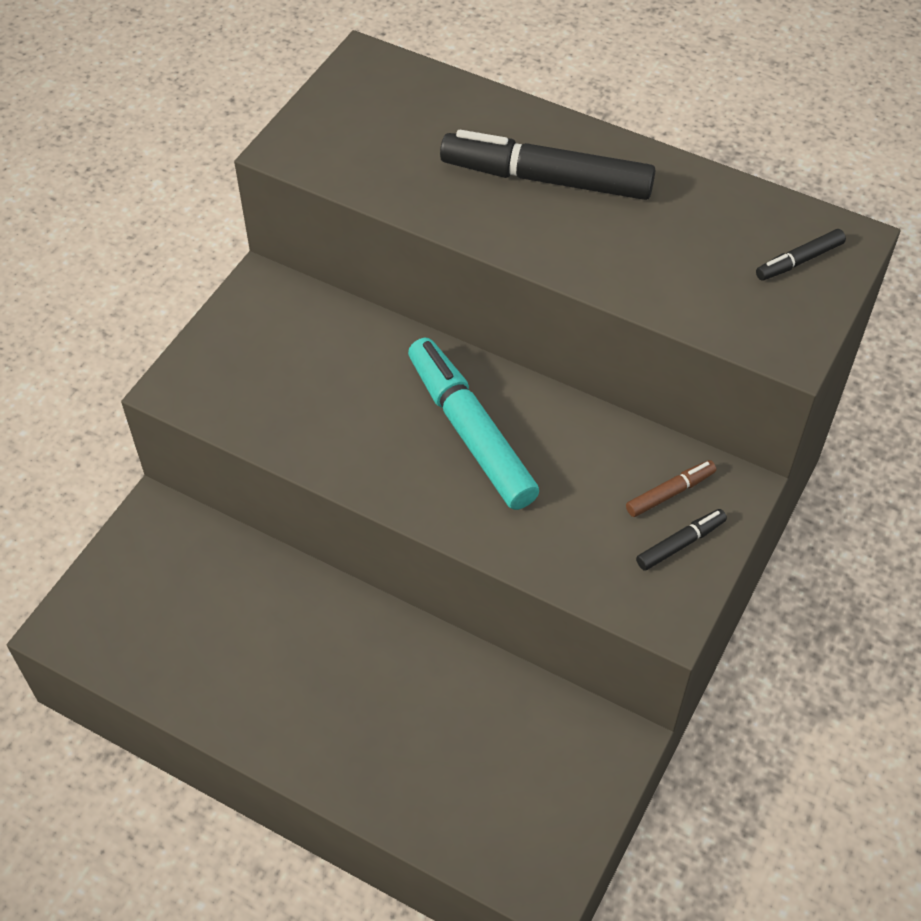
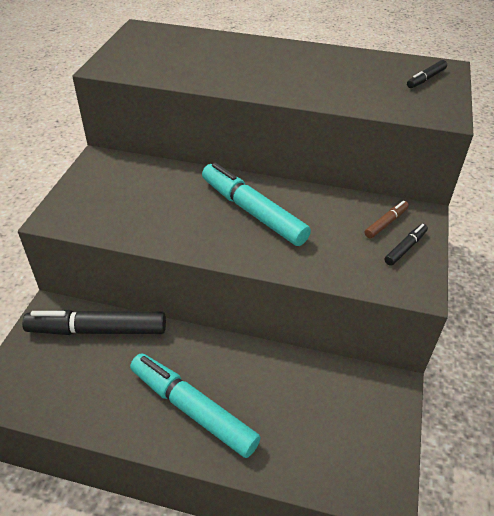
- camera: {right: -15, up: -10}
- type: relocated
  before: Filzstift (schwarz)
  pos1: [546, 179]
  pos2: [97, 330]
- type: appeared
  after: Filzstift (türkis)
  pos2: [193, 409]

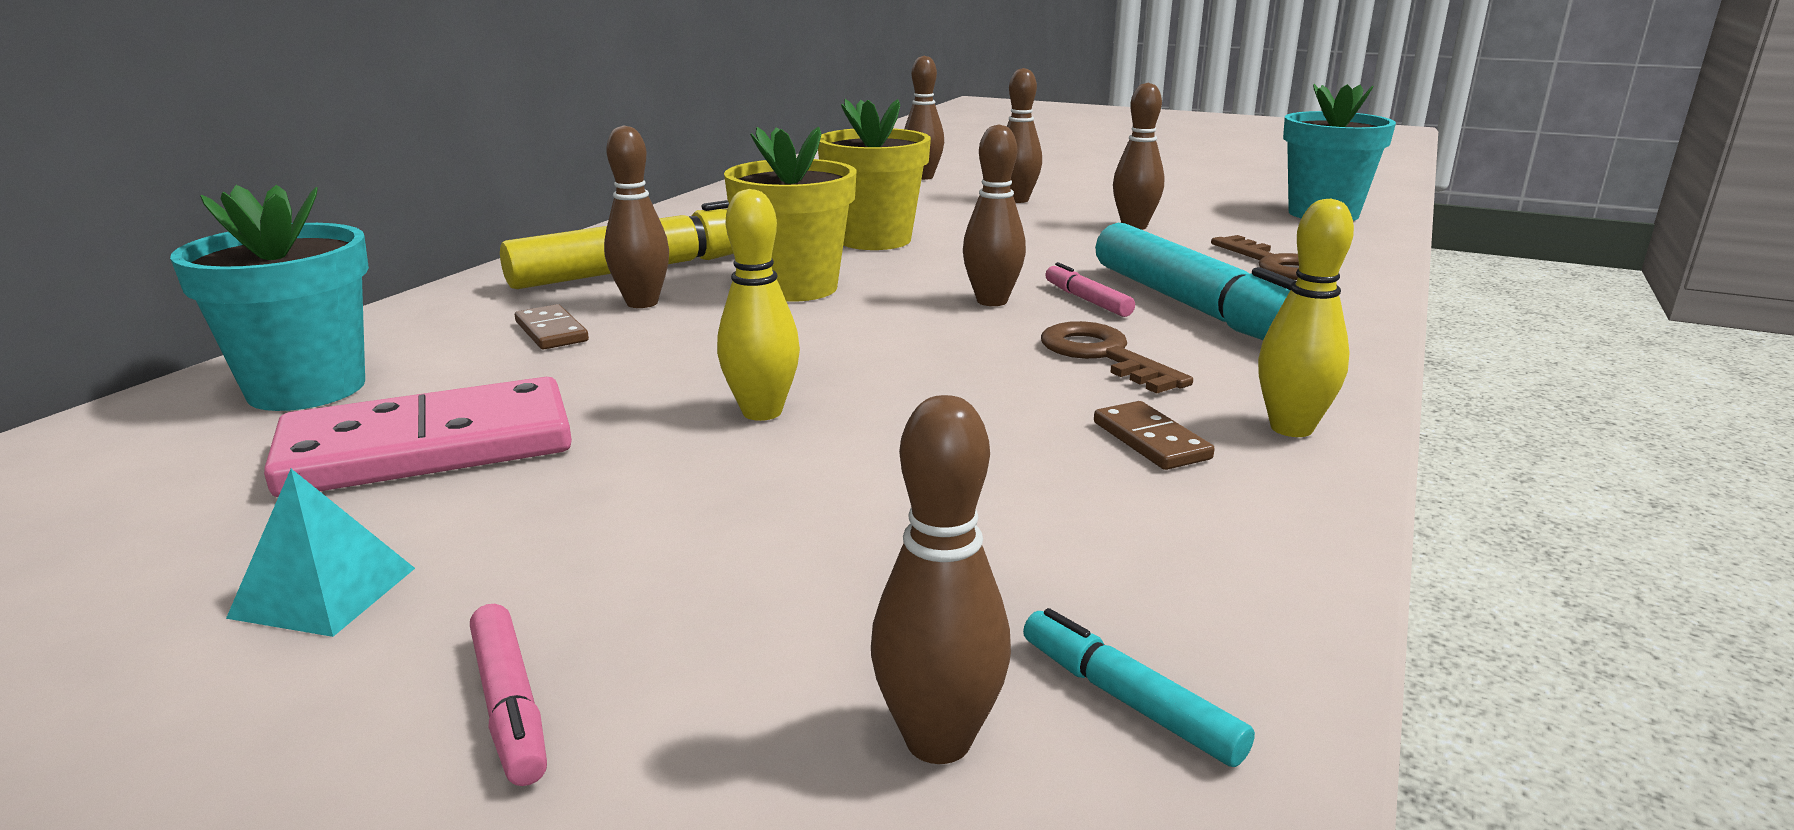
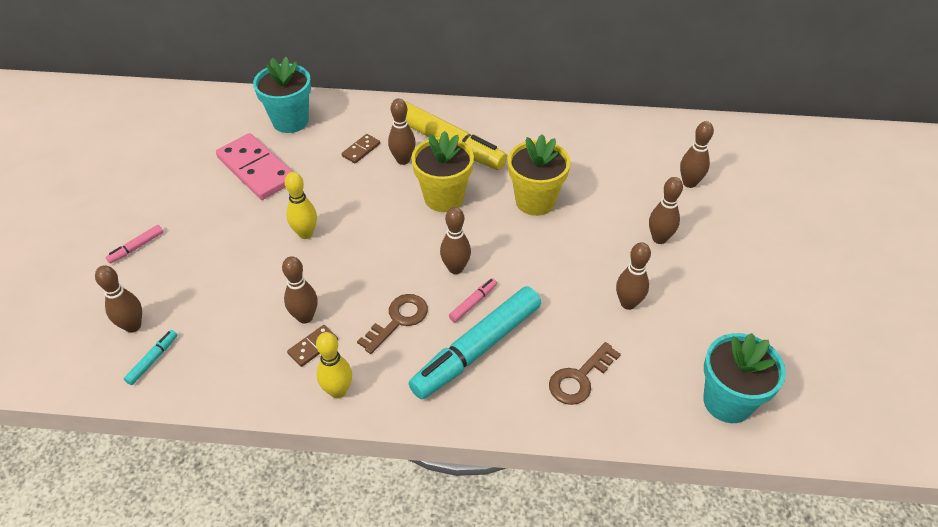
- camera: {right: 70, up: 25}
- type: missing
  before: Pyramide (türkis)
  pos1: [323, 592]
- type: appeared
  after: Bowlingkegel (braun)
  pos2: [305, 317]

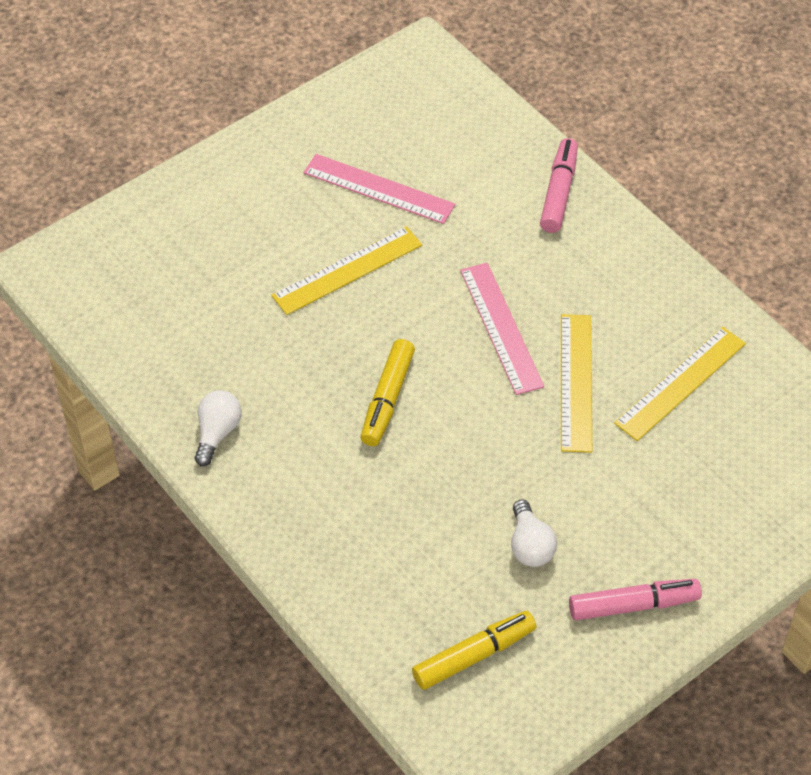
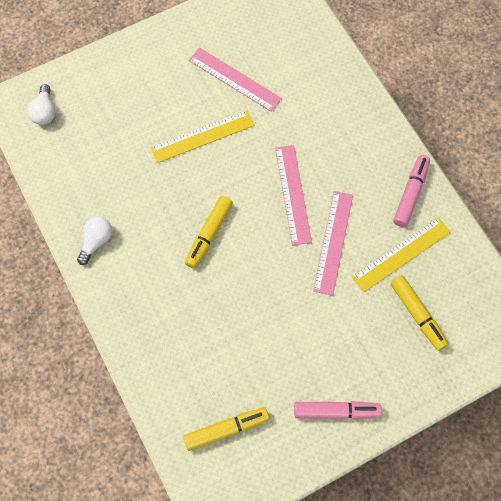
- camera: {right: 10, up: 15}
- type: relocated
  before: Glühbirne (weiß)
  pos1: [530, 545]
  pos2: [45, 112]
- type: relocated
  before: Filzstift (rosa)
  pos1: [559, 192]
  pos2: [411, 194]
- type: colour
  before: Lineal (gelb)
  after: Lineal (rosa)
  pos1: [576, 382]
  pos2: [333, 242]
- type: appeared
  after: Filzstift (gelb)
  pos2: [417, 315]

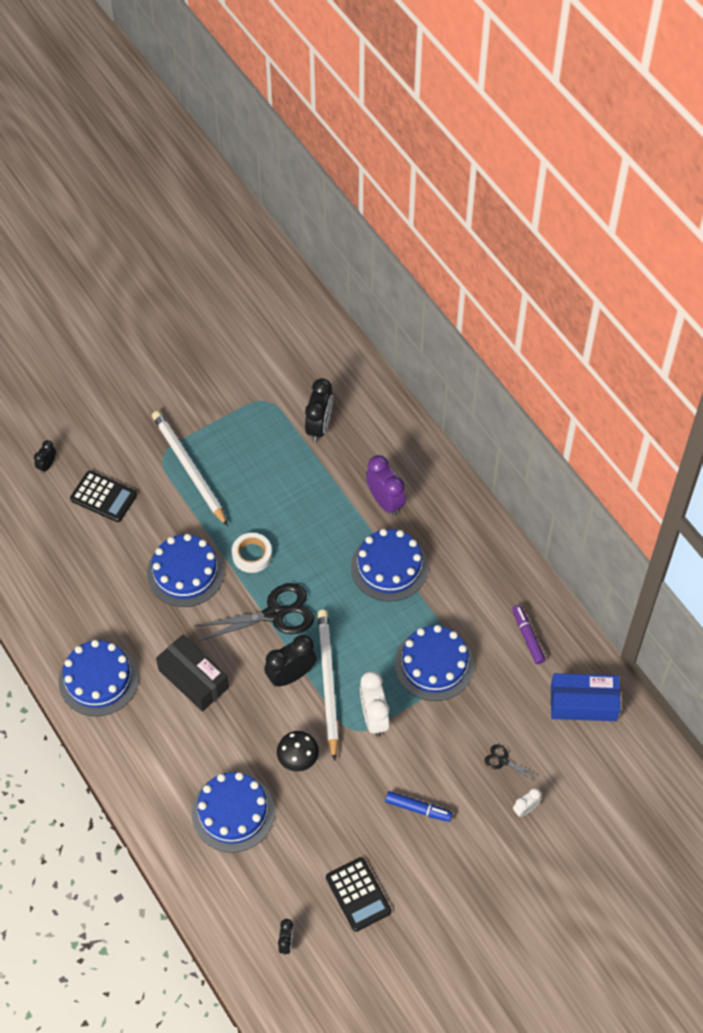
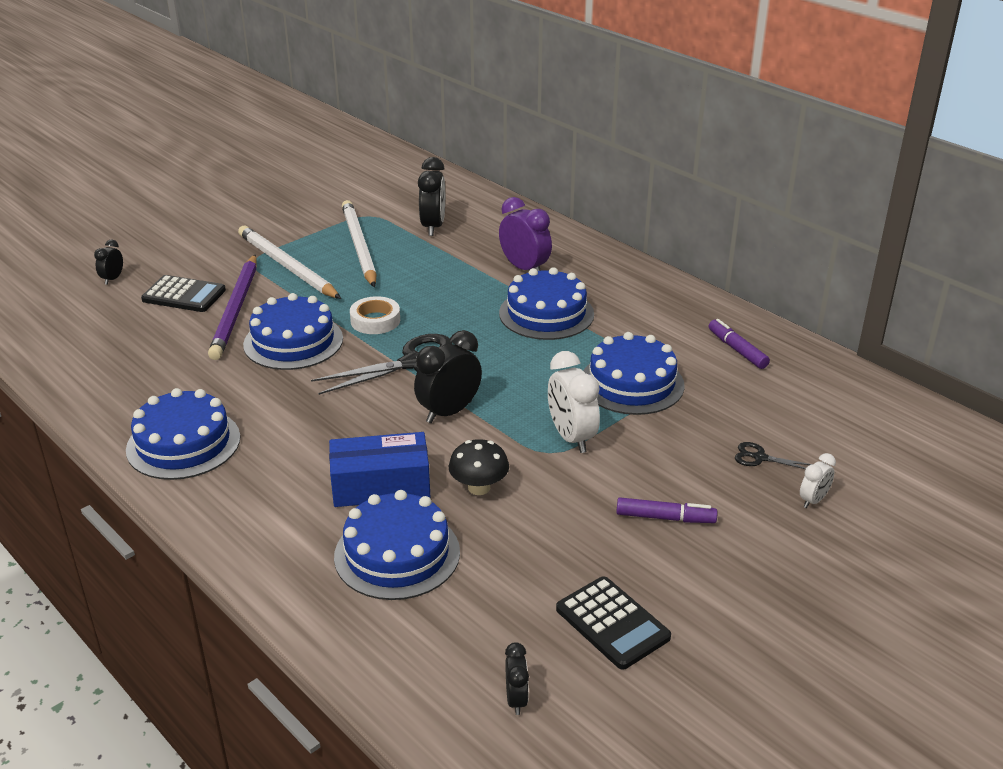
- camera: {right: -10, up: -25}
- type: missing
  before: Schachtel (schwarz)
  pos1: [193, 679]
- type: relocated
  before: Bleistift (weiß)
  pos1: [327, 683]
  pos2: [359, 246]
- type: colour
  before: Filzstift (blau)
  after: Filzstift (lila)
  pos1: [418, 809]
  pos2: [665, 517]
- type: relocated
  before: Schachtel (blau)
  pos1: [583, 703]
  pos2: [381, 486]
- type: appeared
  after: Bleistift (lila)
  pos2: [236, 309]

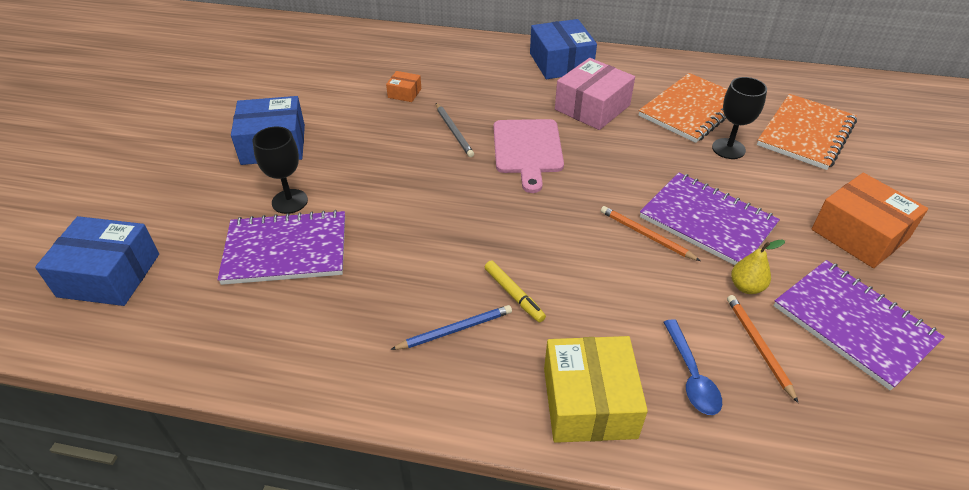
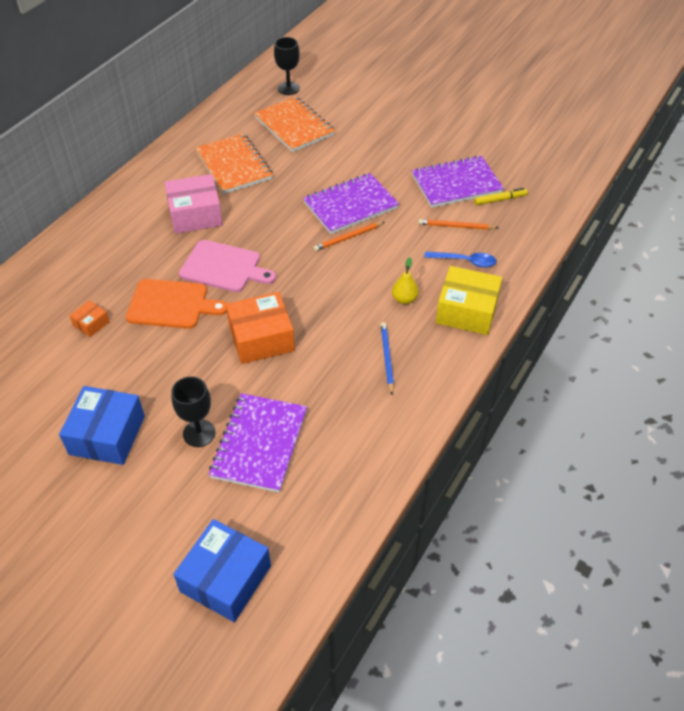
- camera: {right: -70, up: 5}
- type: exchanged
  before: Bleistift (grau)
  after: Schneidebrett (orange)
  pos1: [454, 131]
  pos2: [171, 304]
- type: relocated
  before: Filzstift (gelb)
  pos1: [514, 295]
  pos2: [500, 200]
- type: missing
  before: Schachtel (blau)
  pos1: [561, 62]
- type: spun
  before: Schachtel (rosa)
  pos1: [592, 107]
  pos2: [195, 214]
  turn: -75
- type: relocated
  before: Kelch (schwarz)
  pos1: [728, 149]
  pos2: [288, 88]
- type: relocated
  before: Birne (gelb)
  pos1: [746, 287]
  pos2: [404, 299]
- type: relocated
  before: Schachtel (orange)
  pos1: [859, 234]
  pos2: [261, 338]

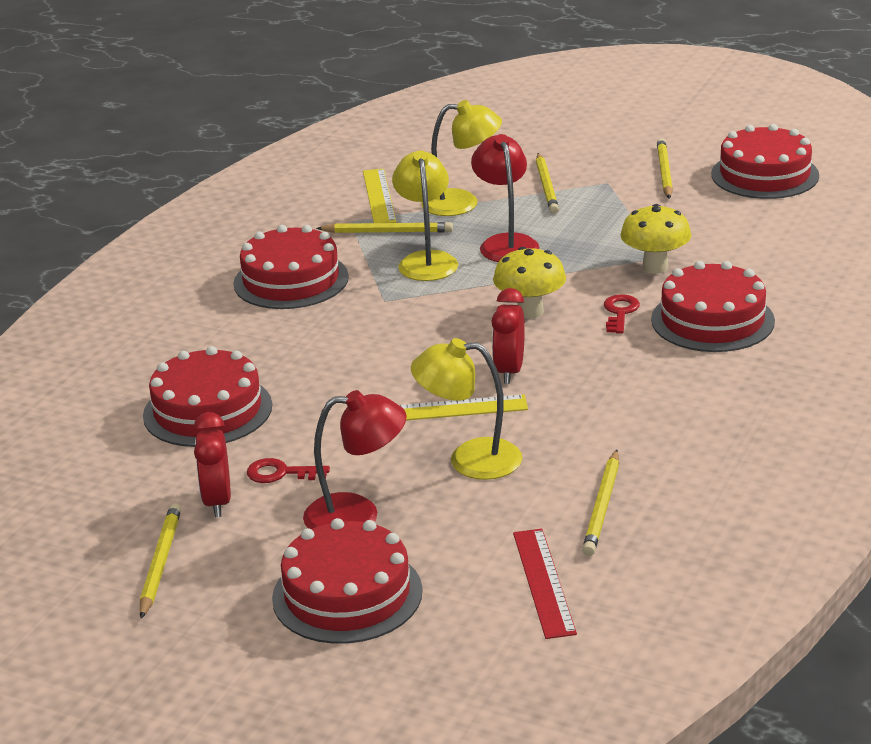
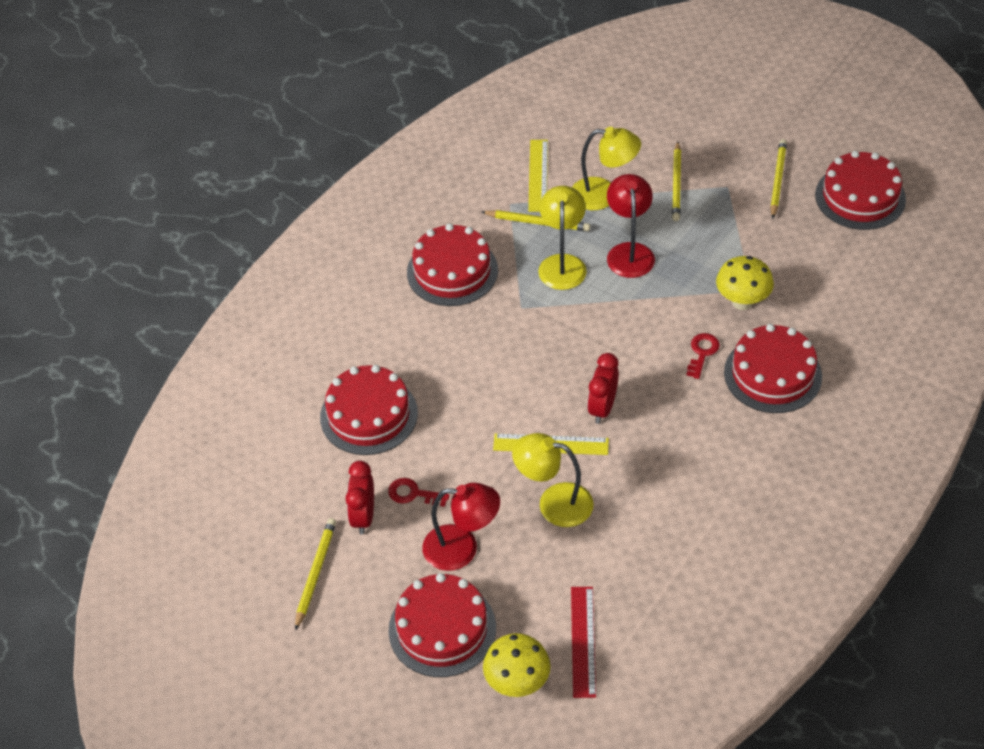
- camera: {right: 10, up: 20}
- type: relocated
  before: Pilz (gelb)
  pos1: [530, 312]
  pos2: [517, 683]
- type: missing
  before: Bleistift (gelb)
  pos1: [602, 506]

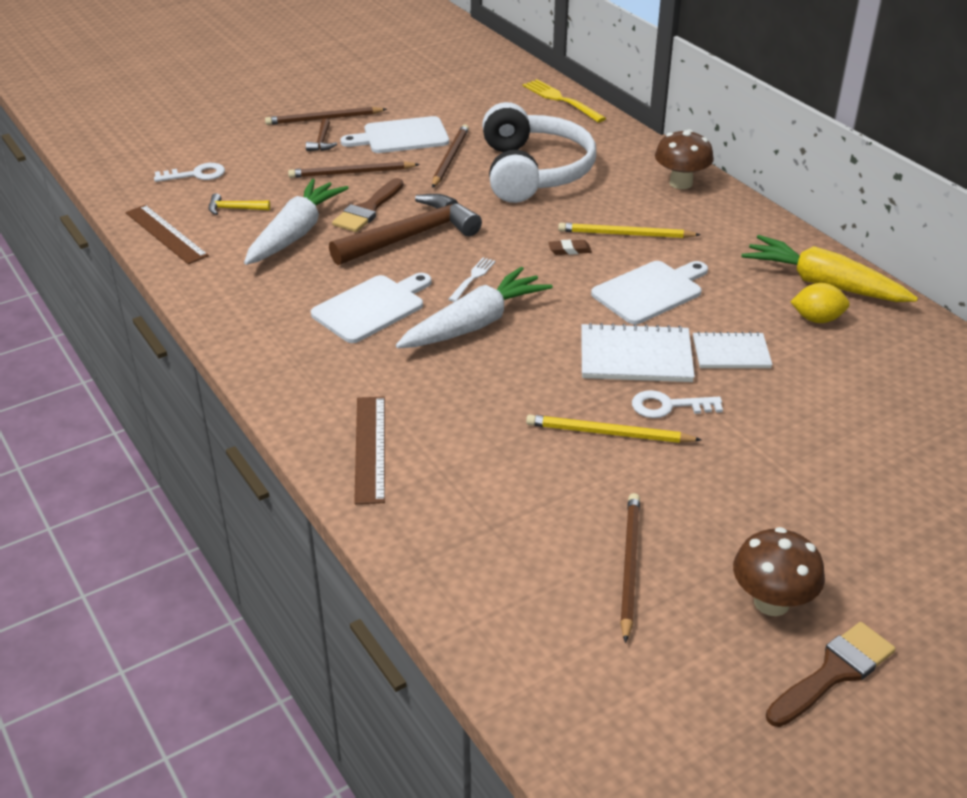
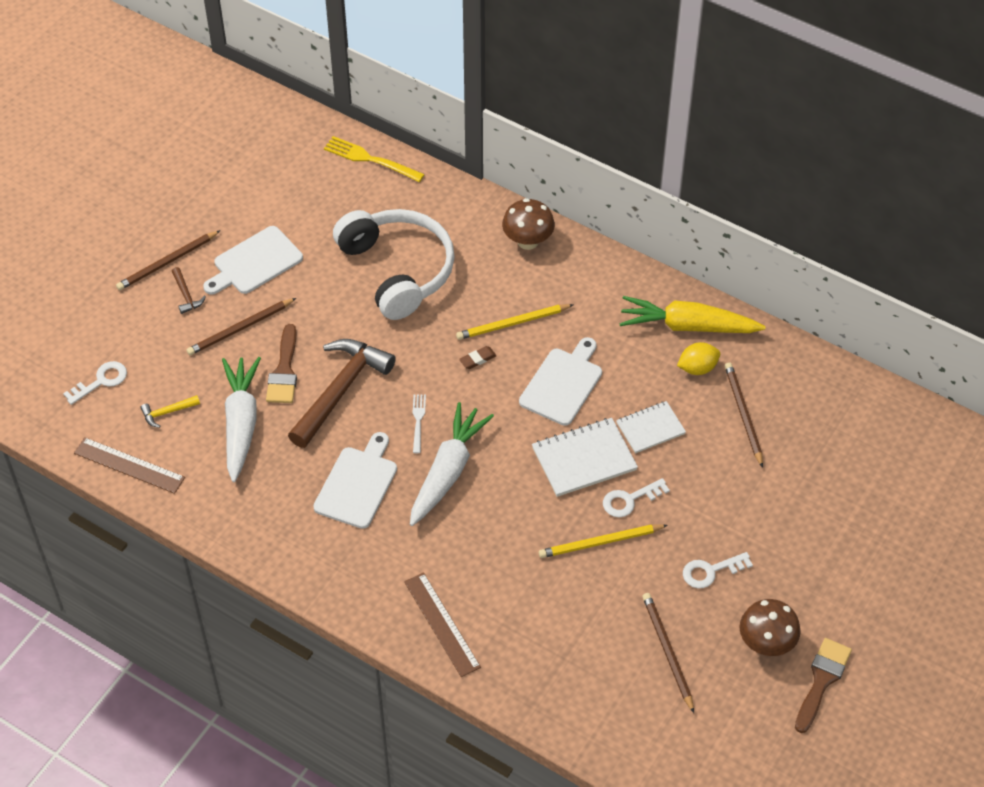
- camera: {right: -25, up: 15}
- type: relocated
  before: Bleistift (braun)
  pos1: [450, 158]
  pos2: [743, 414]
- type: appeared
  after: Schlüssel (weiß)
  pos2: [711, 571]

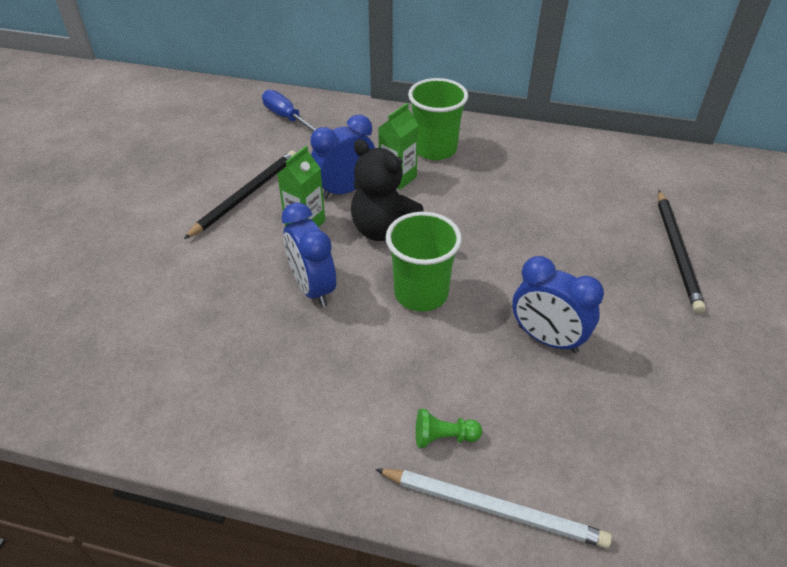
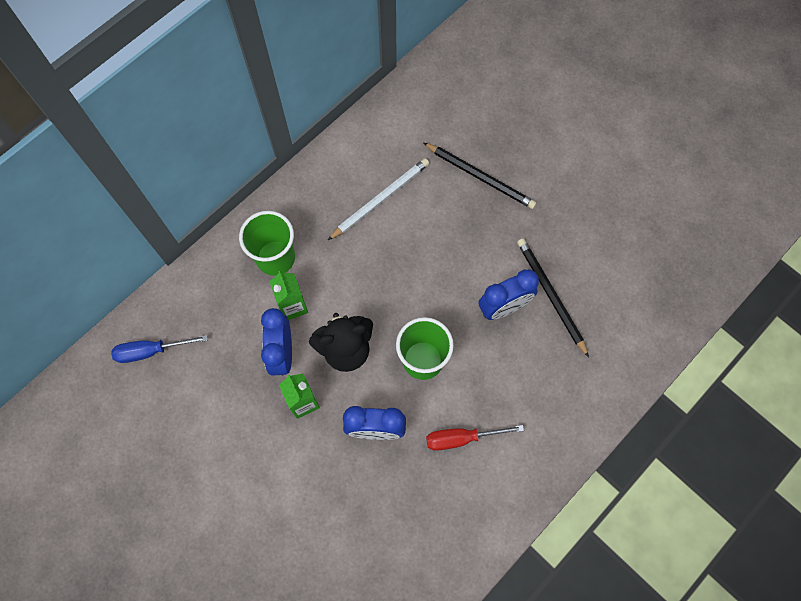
- camera: {right: -60, up: 25}
- type: relocated
  before: Bleistift (schwarz)
  pos1: [246, 195]
  pos2: [550, 295]
- type: relocated
  before: Bleistift (weiß)
  pos1: [493, 509]
  pos2: [380, 199]
- type: missing
  before: Bauer (grün)
  pos1: [444, 437]
- type: appeared
  after: Schraubenzieher (rot)
  pos2: [462, 438]

